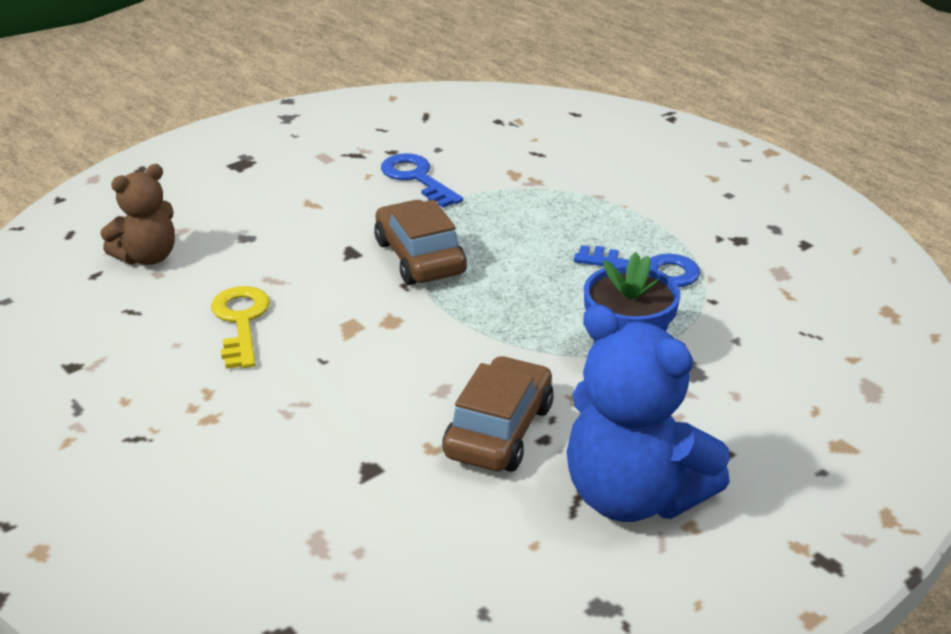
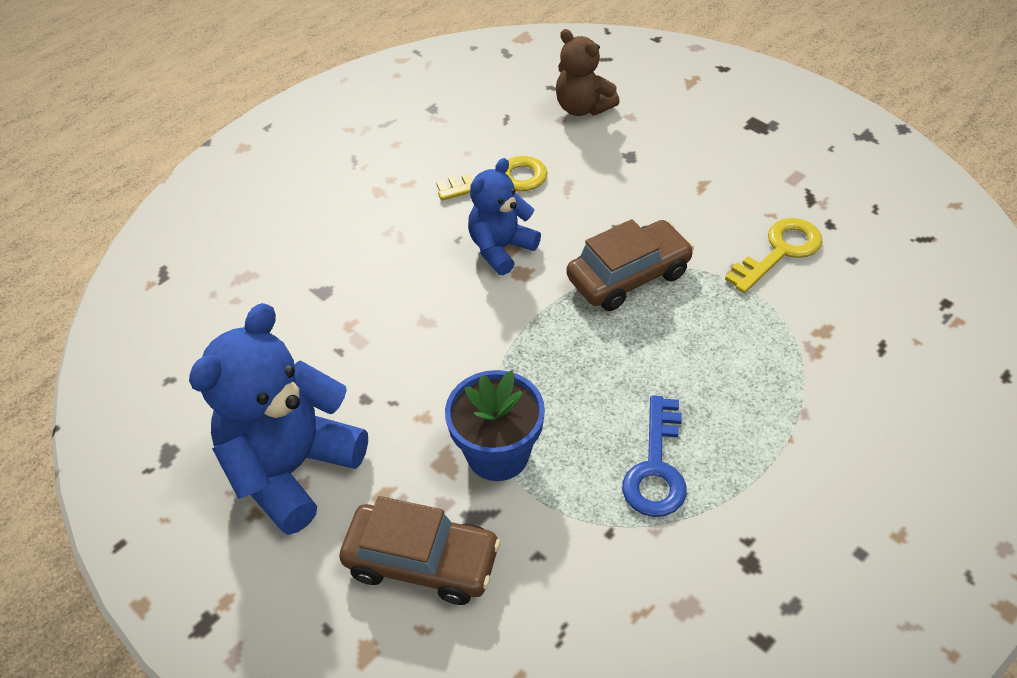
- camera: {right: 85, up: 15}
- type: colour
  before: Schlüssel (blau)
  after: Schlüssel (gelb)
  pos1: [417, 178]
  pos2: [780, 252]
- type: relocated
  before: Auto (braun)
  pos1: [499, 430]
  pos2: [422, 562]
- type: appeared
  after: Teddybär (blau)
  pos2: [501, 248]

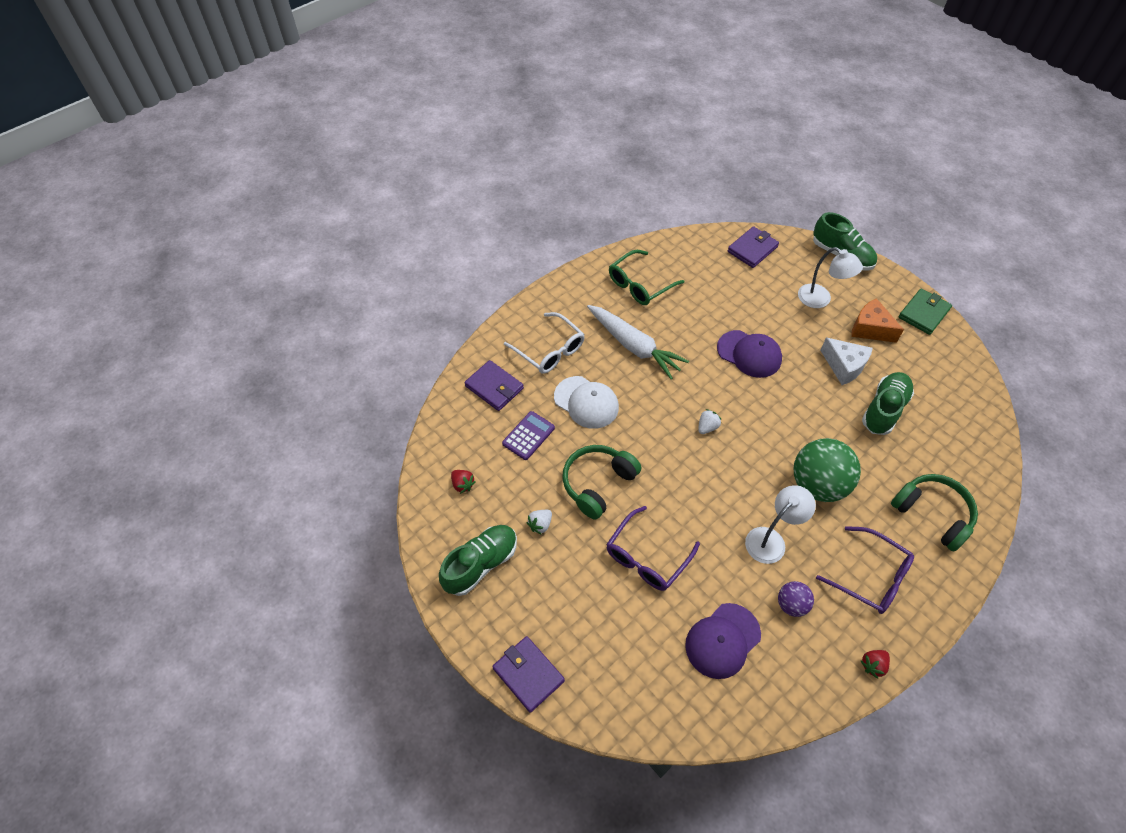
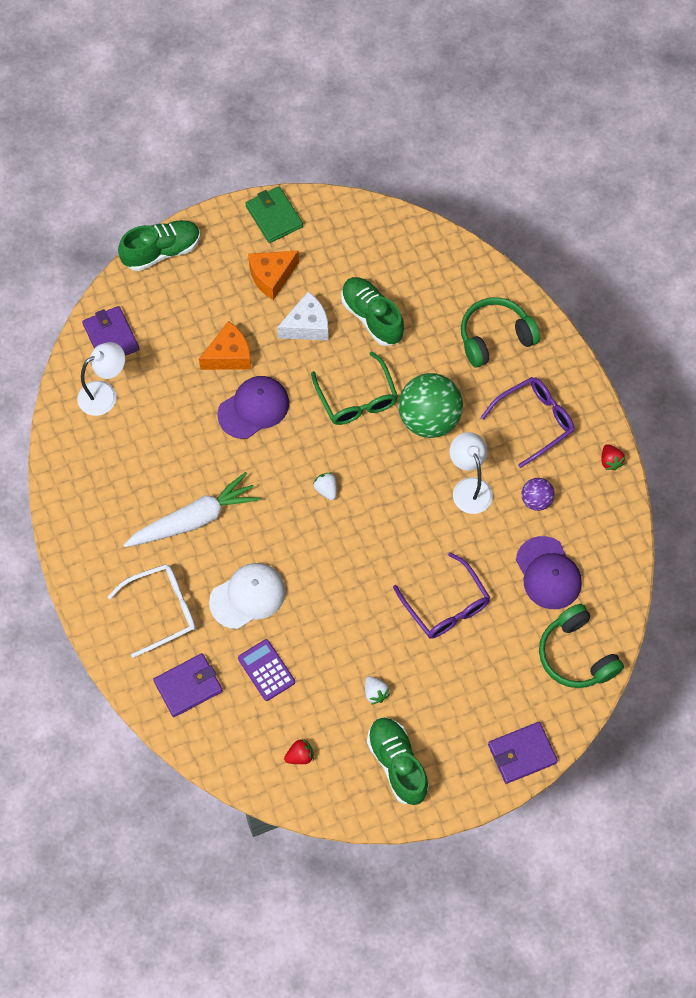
- camera: {right: -70, up: 10}
- type: relocated
  before: Kopfhörer (grün)
  pos1: [598, 484]
  pos2: [576, 655]
- type: relocated
  before: Brille (grün)
  pos1: [640, 284]
  pos2: [356, 398]
- type: relocated
  before: Lampe (weiß)
  pos1: [820, 299]
  pos2: [105, 394]
- type: appeared
  after: Käse (orange)
  pos2: [229, 355]

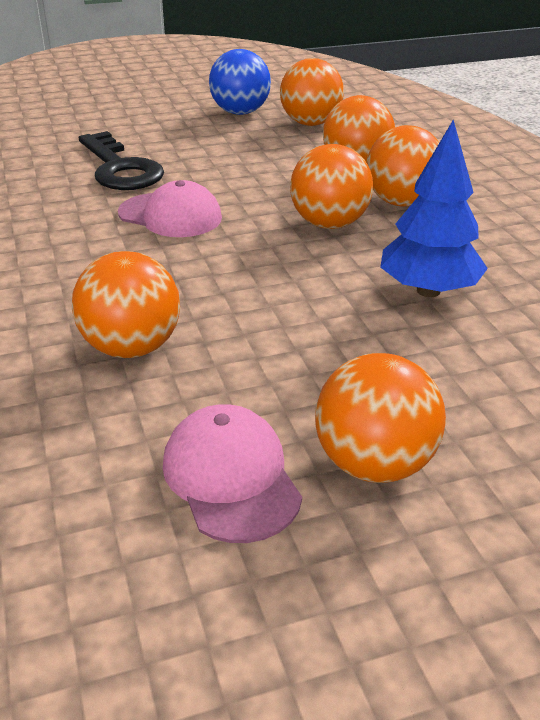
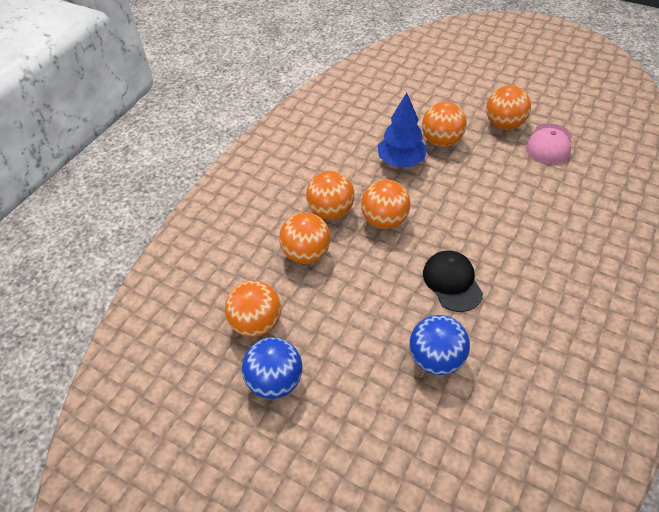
- camera: {right: -130, up: 15}
- type: relocated
  before: Ball (orange)
  pos1: [132, 348]
  pos2: [441, 141]
- type: exchanged
  before: Schlüssel (schwarz)
  after: Ball (blau)
  pos1: [120, 169]
  pos2: [436, 358]
- type: colour
  before: Kappe (rosa)
  after: Kappe (schwarz)
  pos1: [170, 216]
  pos2: [452, 282]

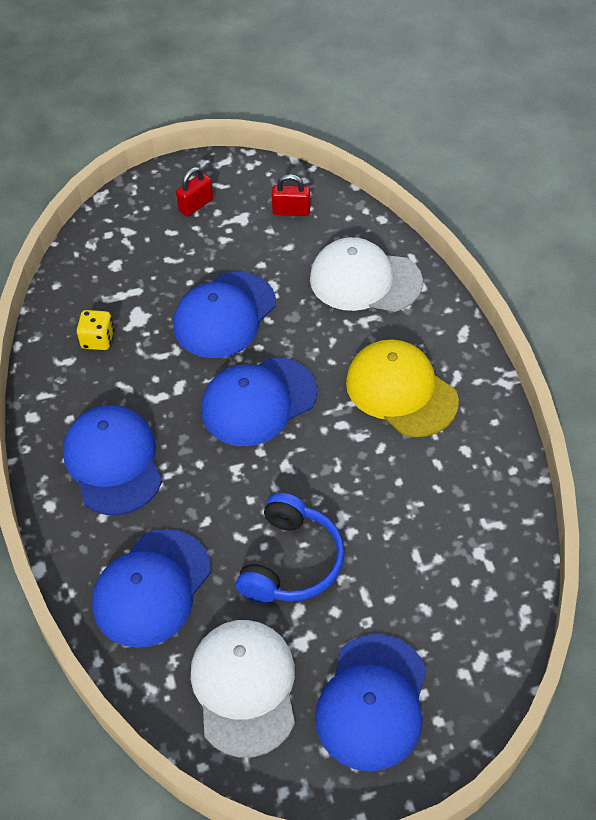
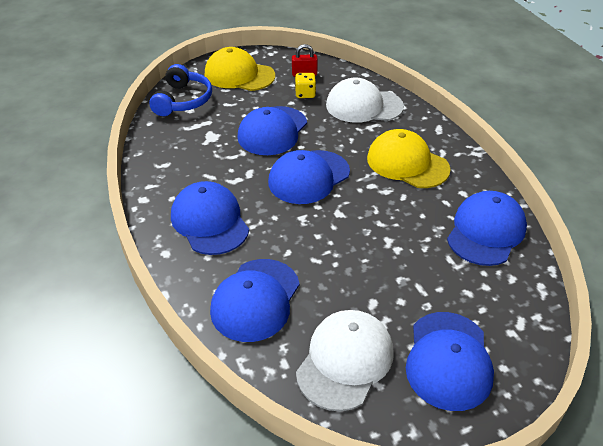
- camera: {right: -10, up: -10}
- type: relocated
  before: Spielwürfel (gelb)
  pos1: [98, 340]
  pos2: [305, 94]
- type: exchanged
  before: Vorhängeschloss (rot)
  after: Kappe (gelb)
  pos1: [196, 205]
  pos2: [239, 75]
- type: spun
  before: Kappe (weiß)
  pos1: [244, 688]
  pos2: [345, 361]
  turn: 45
- type: relocated
  before: Kopfhörer (blau)
  pos1: [291, 562]
  pos2: [183, 100]
- type: appeared
  after: Kappe (blau)
  pos2: [486, 231]

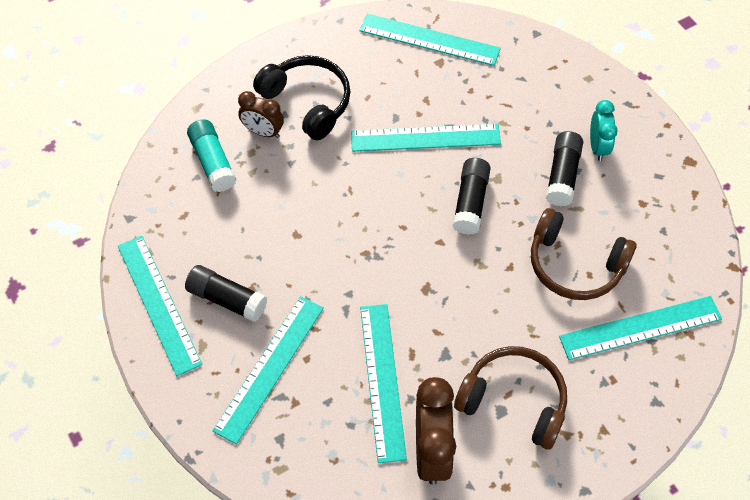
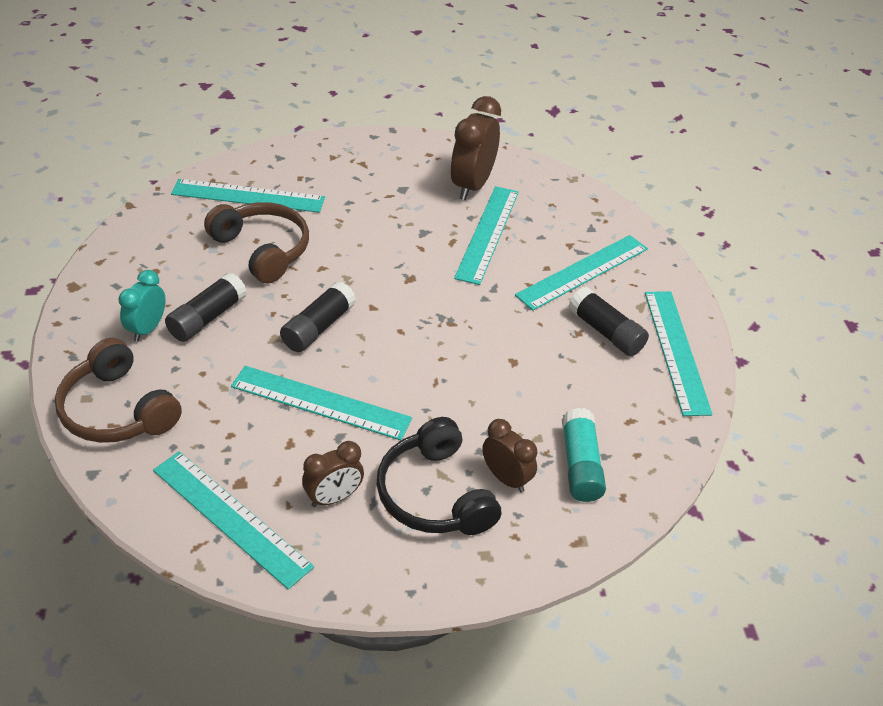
- camera: {right: -160, up: -15}
- type: relocated
  before: Kopfhörer (braun)
  pos1: [514, 401]
  pos2: [117, 410]
- type: appeared
  after: Wecker (braun)
  pos2: [334, 497]

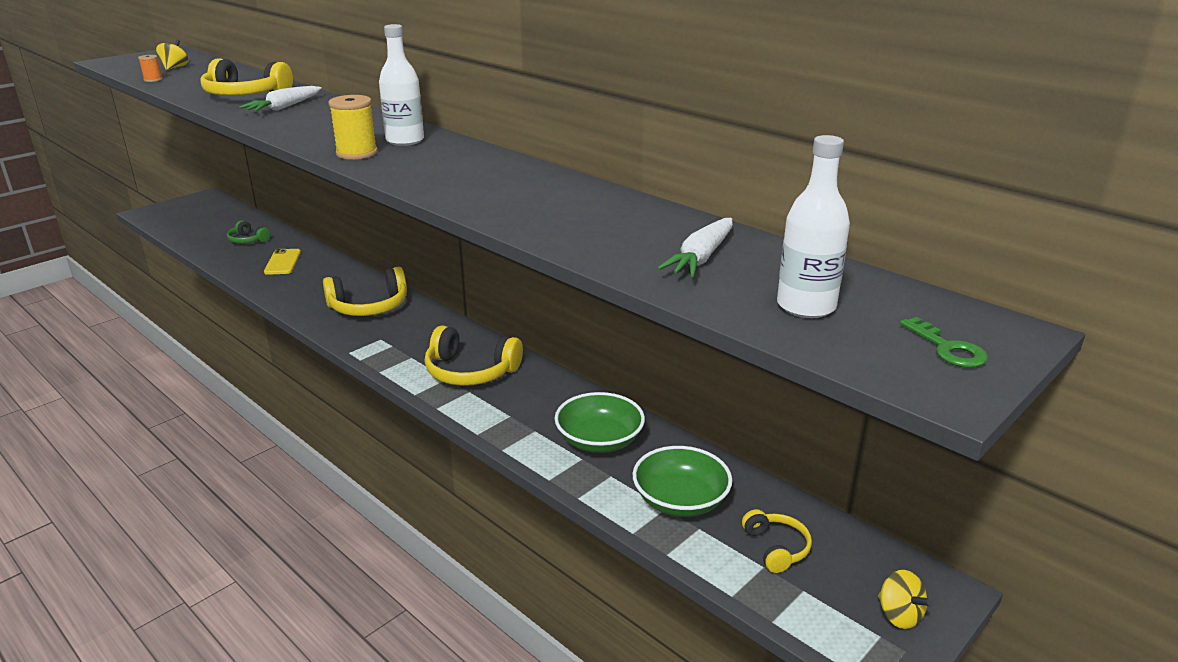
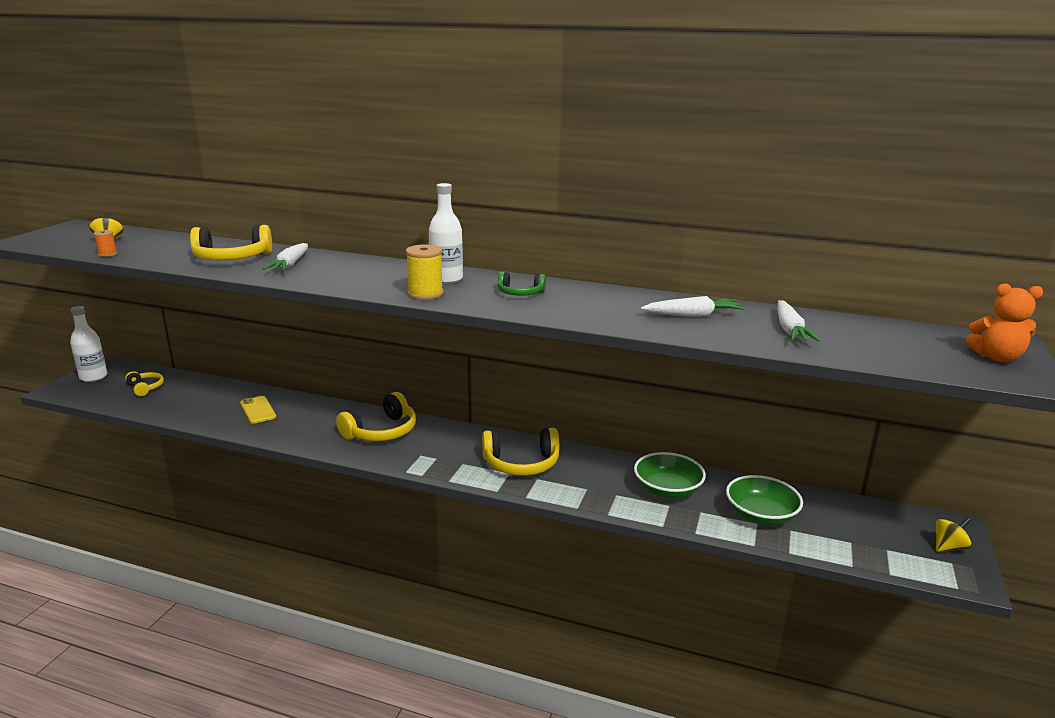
- camera: {right: -25, up: -5}
- type: relocated
  before: Kopfhörer (grün)
  pos1: [248, 240]
  pos2: [520, 293]
- type: relocated
  before: Kopfhörer (gelb)
  pos1: [776, 548]
  pos2: [145, 388]
- type: relocated
  before: Flasche (weiß)
  pos1: [806, 306]
  pos2: [93, 377]
- type: spun
  before: Kreisel (gelb)
  pos1: [899, 615]
  pos2: [949, 547]
  turn: -60
- type: exchanged
  before: Schlüssel (grün)
  after: Teddybär (orange)
  pos1: [948, 349]
  pos2: [996, 357]
- type: appeared
  after: Karotte (weiß)
  pos2: [693, 315]

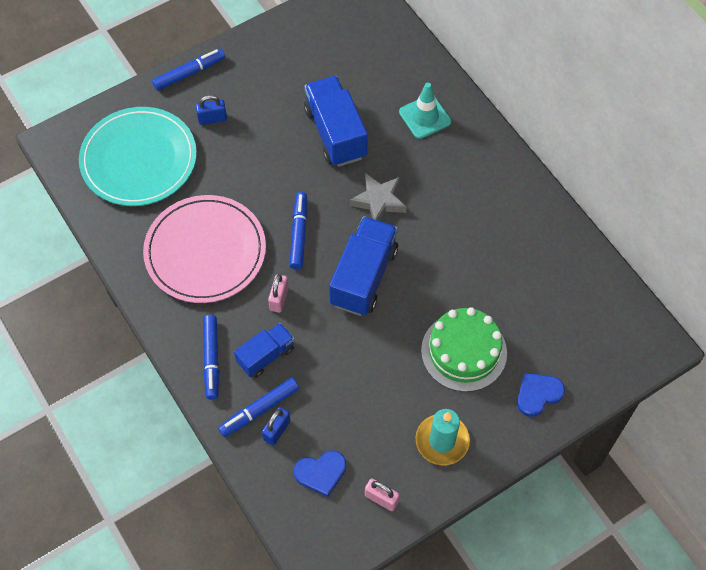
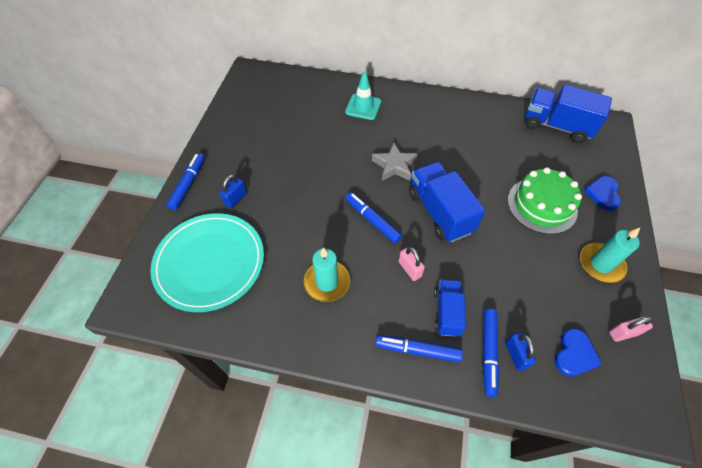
- camera: {right: -45, up: -5}
- type: exchanged
  before: Teller (rosa)
  after: Kerze (türkis)
  pos1: [205, 251]
  pos2: [327, 282]
- type: spun
  before: Filzstift (blau)
  pos1: [211, 359]
  pos2: [417, 350]
  turn: 150
- type: relocated
  before: Lastwagen (blau)
  pos1: [335, 133]
  pos2: [556, 126]

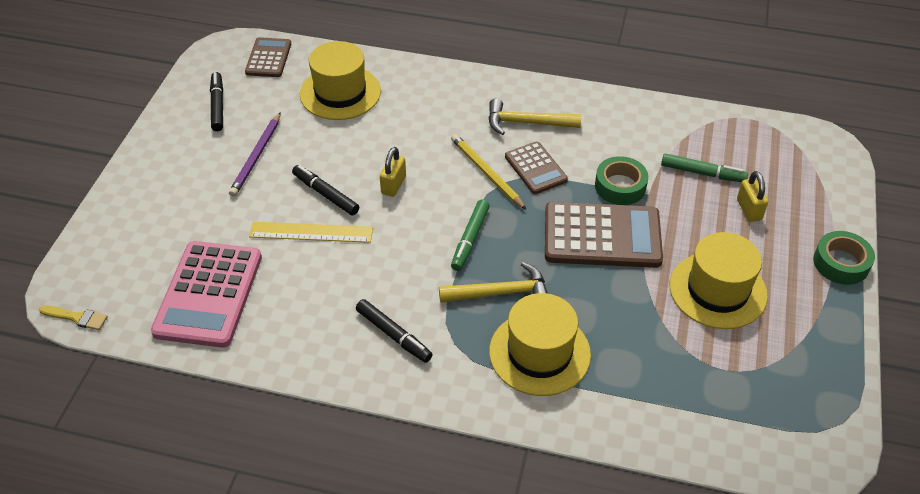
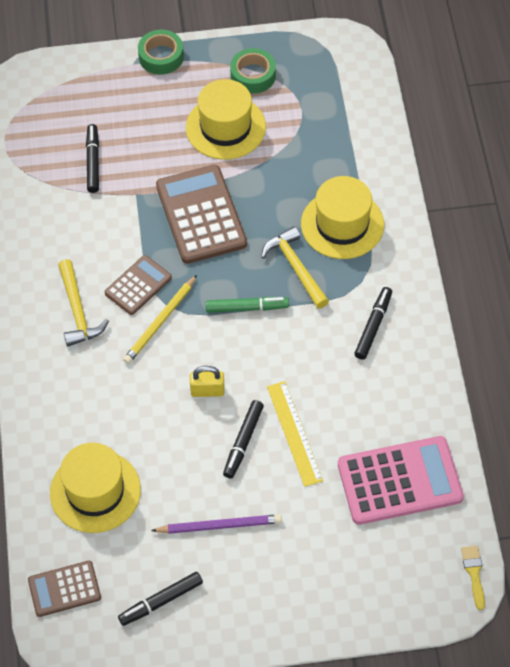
- camera: {right: -110, up: 10}
- type: relocated
  before: Klebeband (grün)
  pos1: [620, 186]
  pos2: [253, 75]
- type: colour
  before: Filzstift (grün)
  after: Filzstift (schwarz)
  pos1: [702, 173]
  pos2: [93, 162]
- type: missing
  before: Vorhängeschloss (gelb)
  pos1: [749, 210]

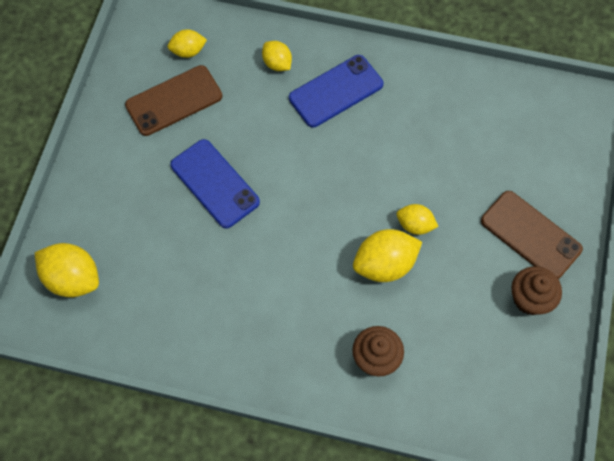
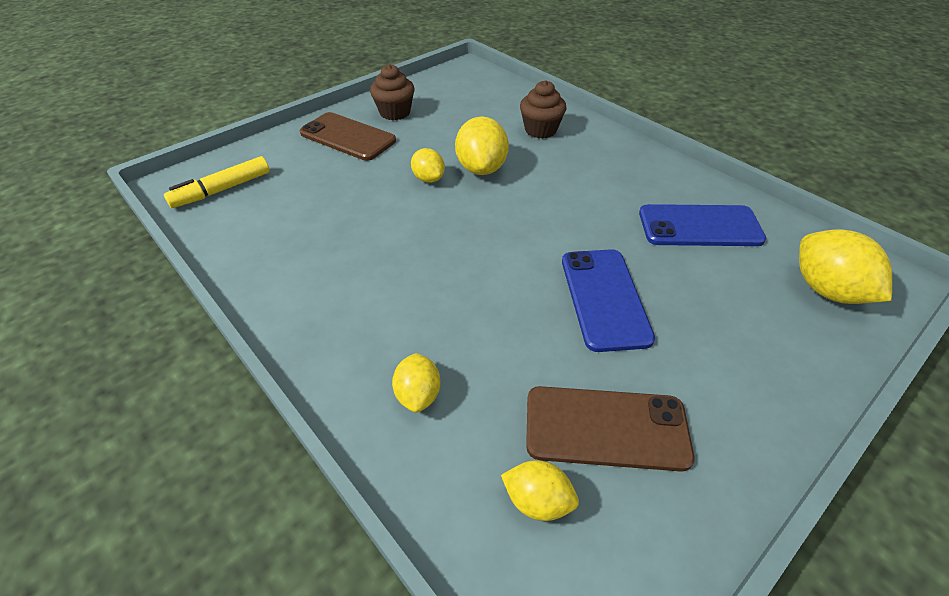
- camera: {right: -145, up: -20}
- type: relocated
  before: Handy (blau)
  pos1: [336, 91]
  pos2: [699, 226]
- type: spun
  before: Zitrone (gelb)
  pos1: [384, 264]
  pos2: [481, 168]
  turn: 75
- type: spun
  before: Handy (braun)
  pos1: [530, 235]
  pos2: [347, 137]
  turn: -45
- type: appeared
  after: Filzstift (gelb)
  pos2: [222, 190]

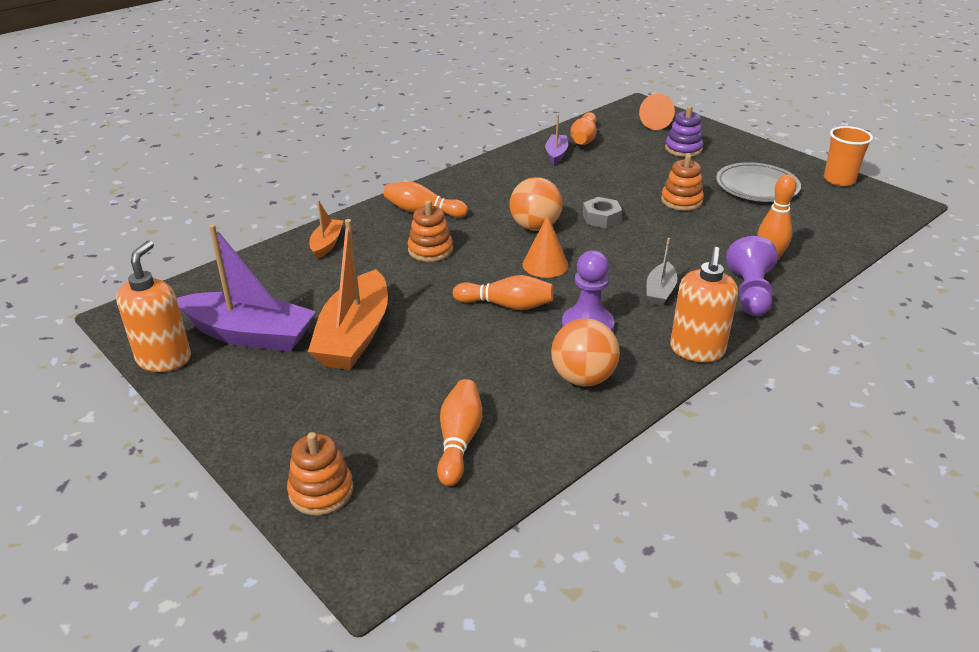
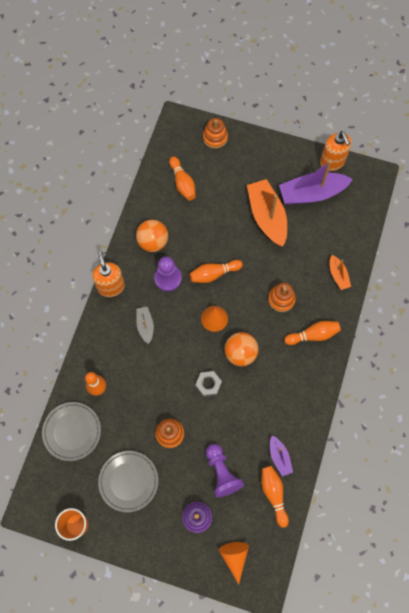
- camera: {right: 150, up: 35}
- type: relocated
  before: Bauer (lila)
  pos1: [750, 293]
  pos2: [221, 473]
- type: appeared
  after: Teller (grau)
  pos2: [72, 431]

